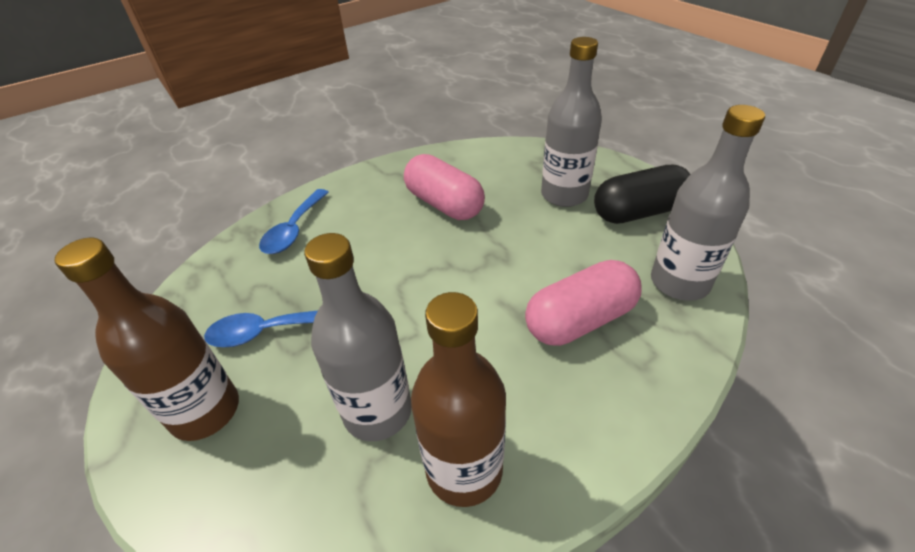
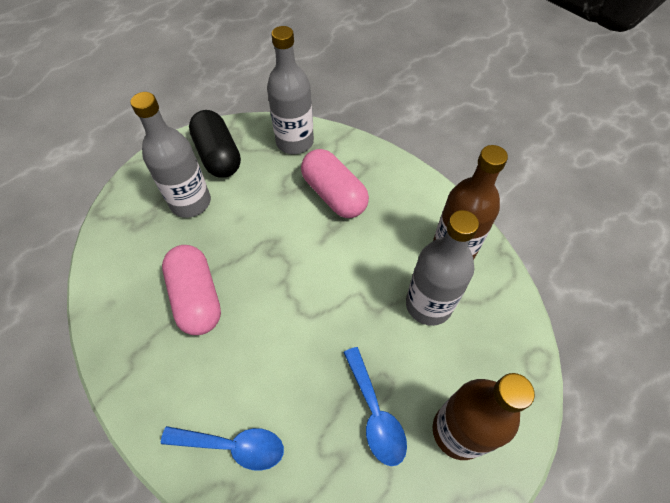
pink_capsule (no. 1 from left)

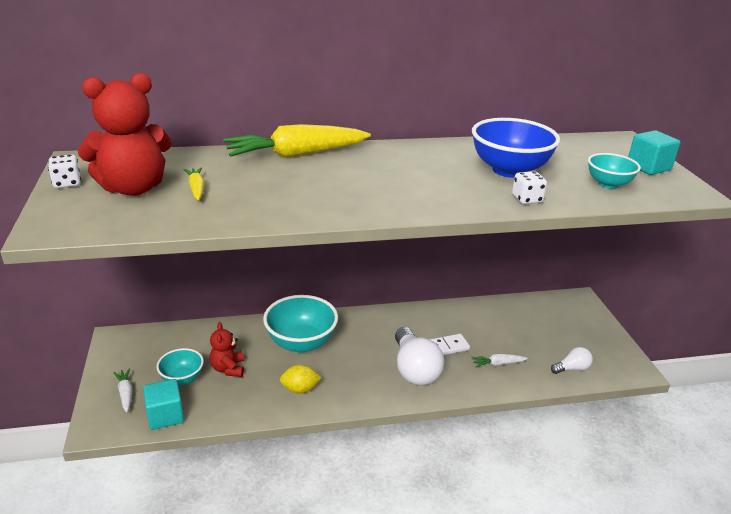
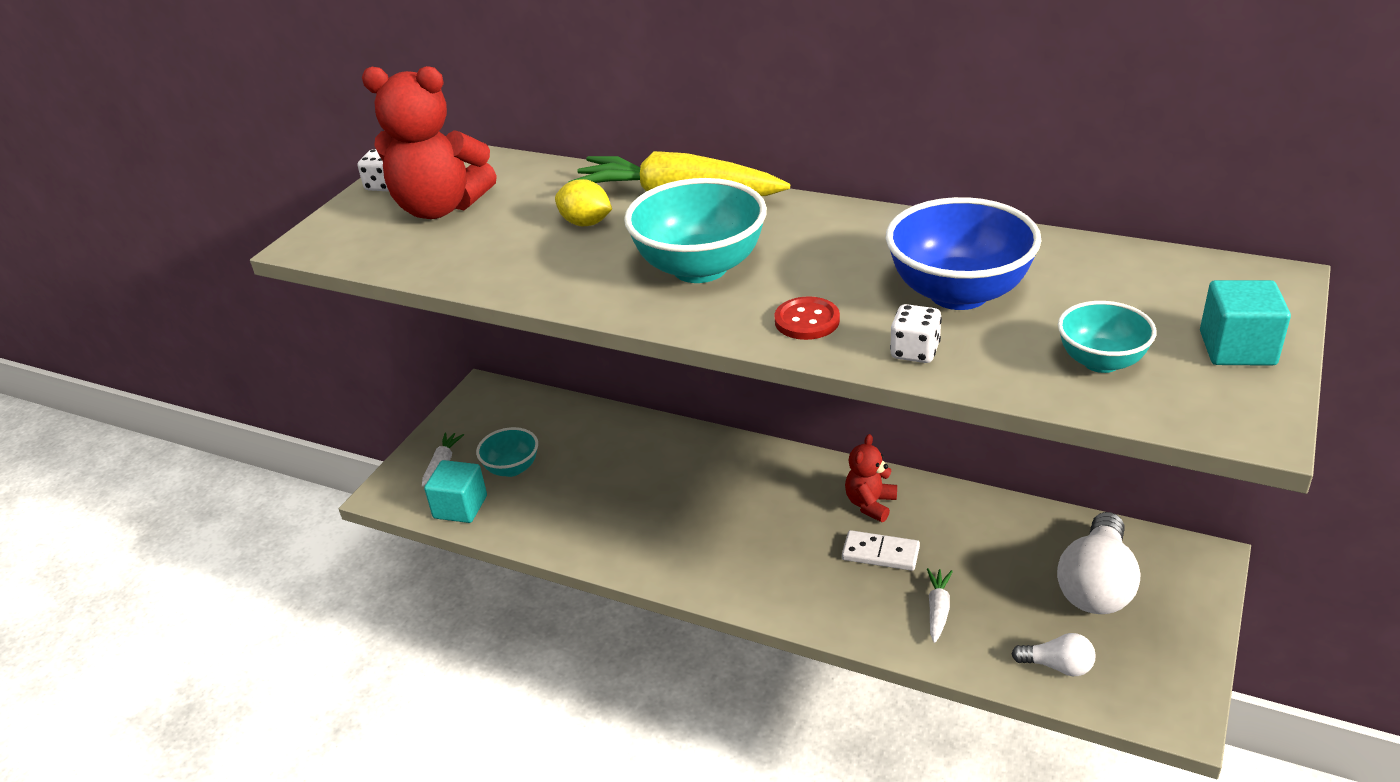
yellow_carrot (no. 1 from left in the first image)
red_teddy_bear (no. 2 from left)
turquoise_bowl (no. 2 from left)
yellow_lemon
white_light_bulb (no. 2 from left)
white_carrot (no. 2 from left)
red_button

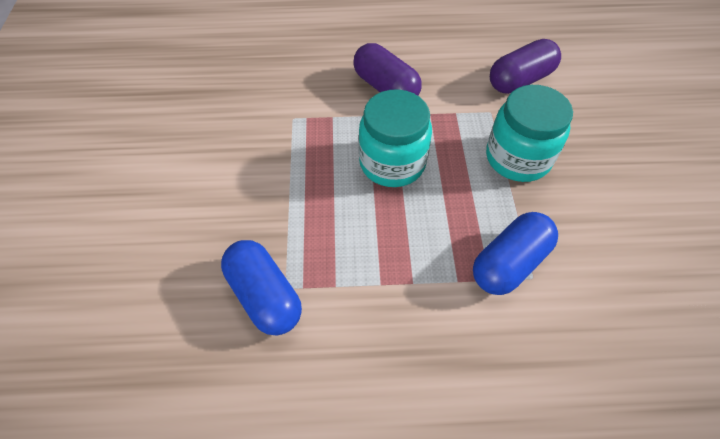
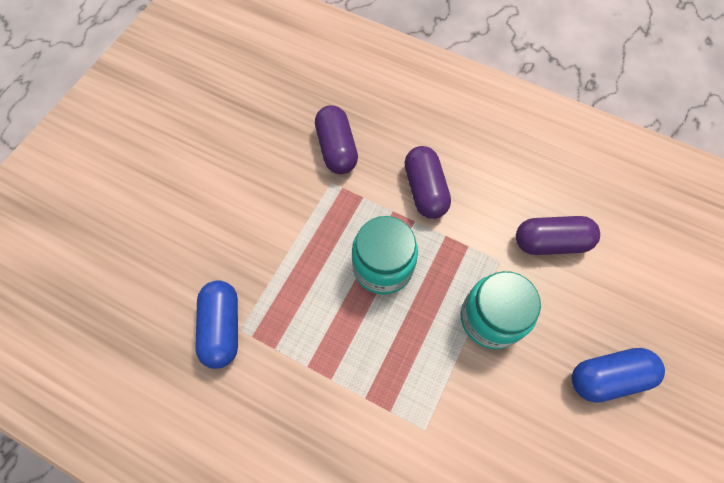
blue_capsule (no. 2 from left)
purple_capsule (no. 1 from left)

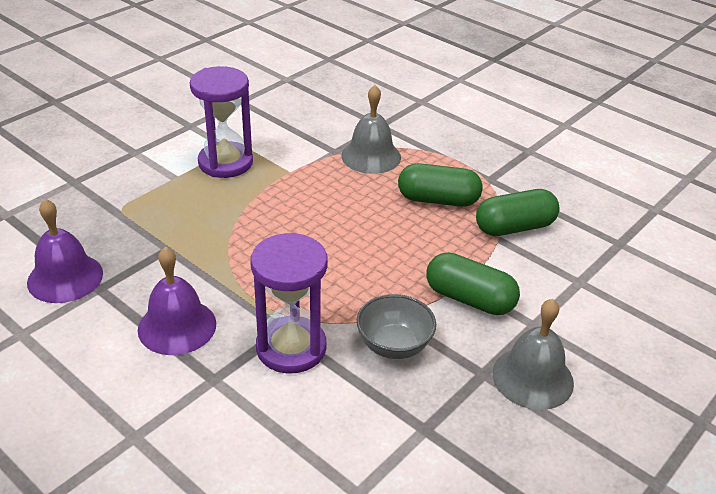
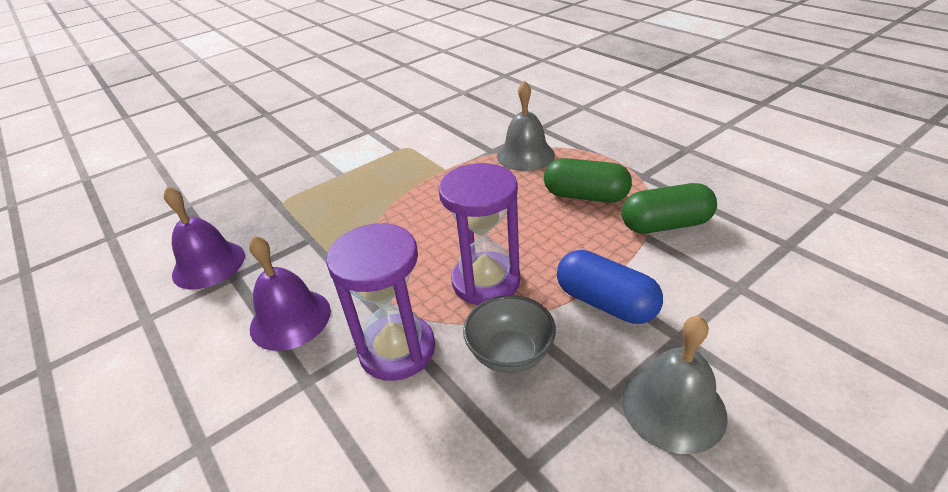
purple_hourglass (no. 2 from left)
blue_capsule

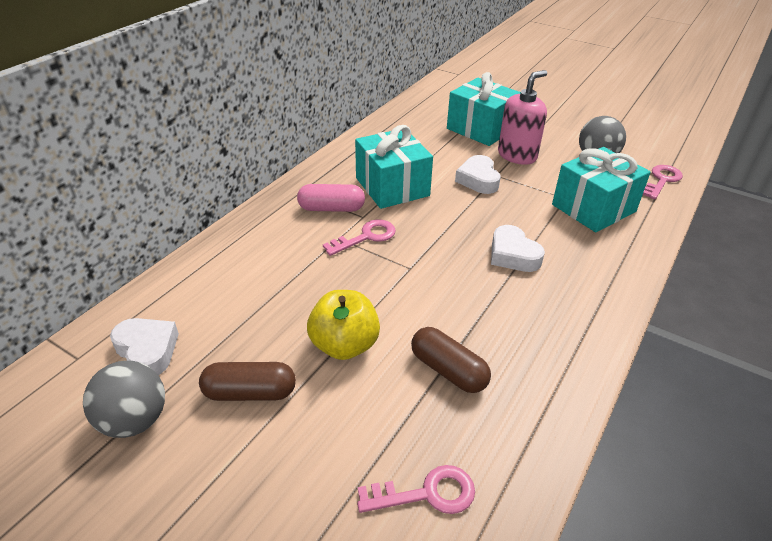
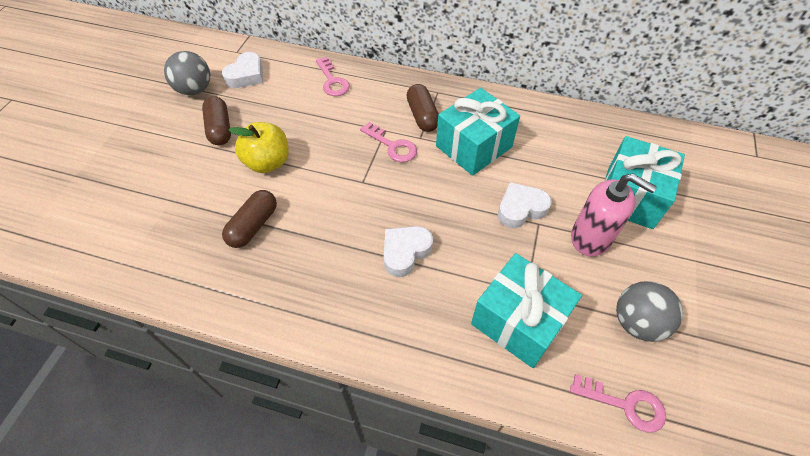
brown_capsule (no. 3 from left)
pink_key (no. 1 from left)

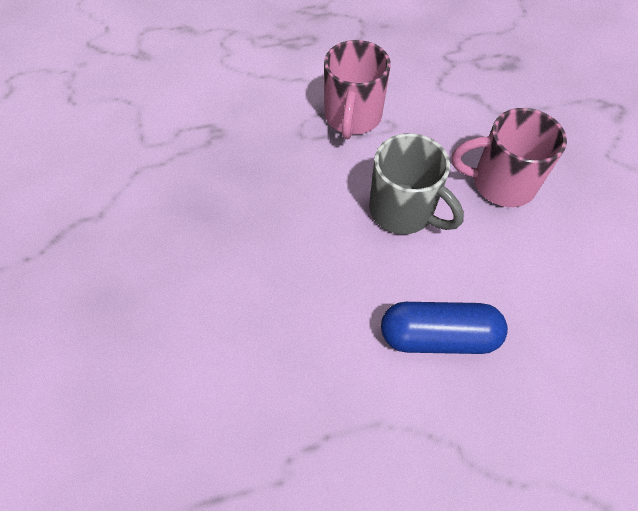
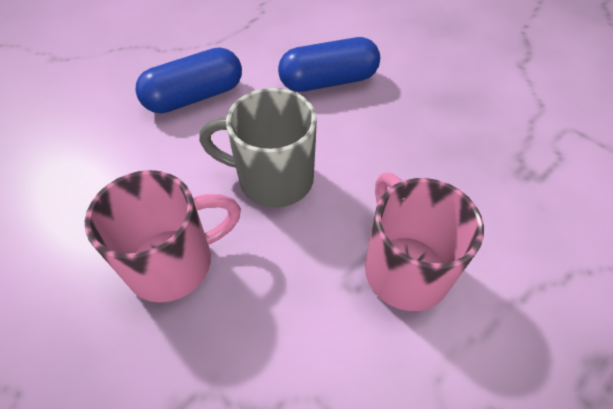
blue_capsule (no. 2 from left)

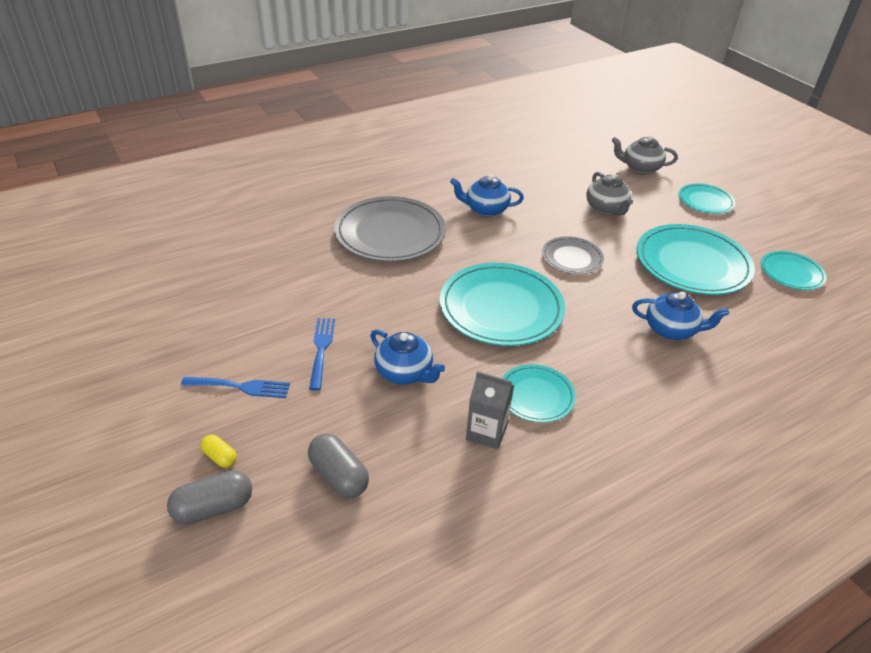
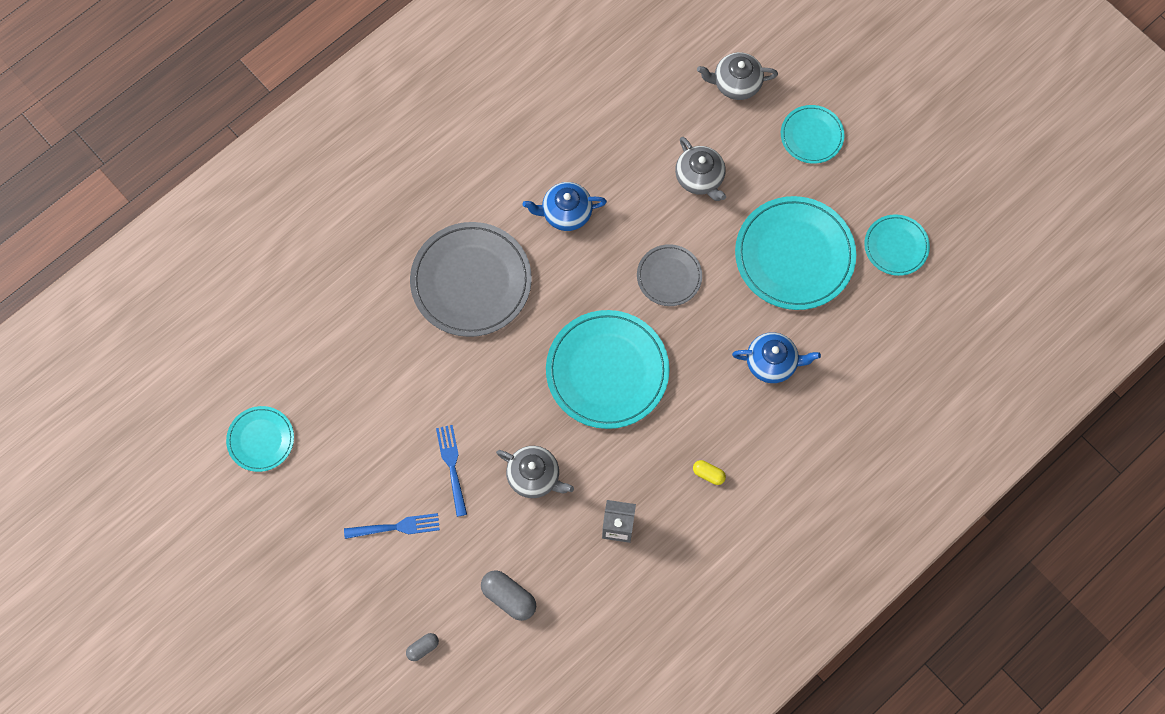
grey_capsule (no. 1 from left)
yellow_capsule
grey_teapot (no. 1 from left)
turquoise_plate (no. 1 from left)

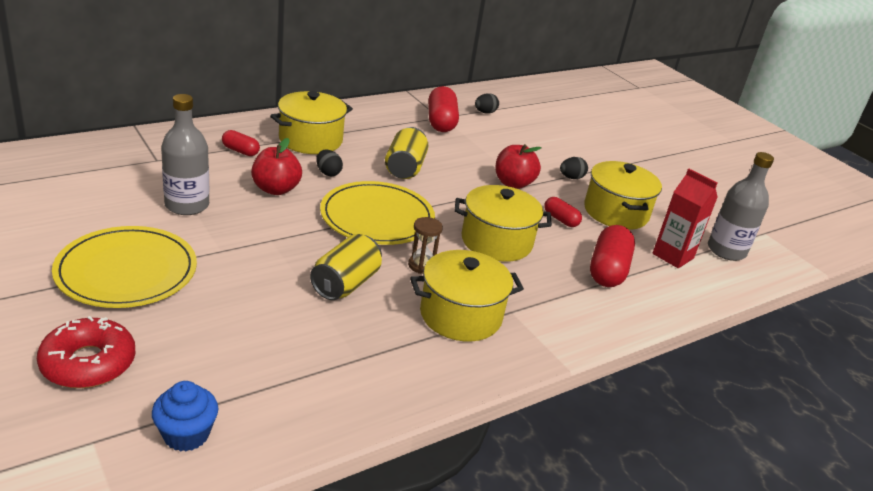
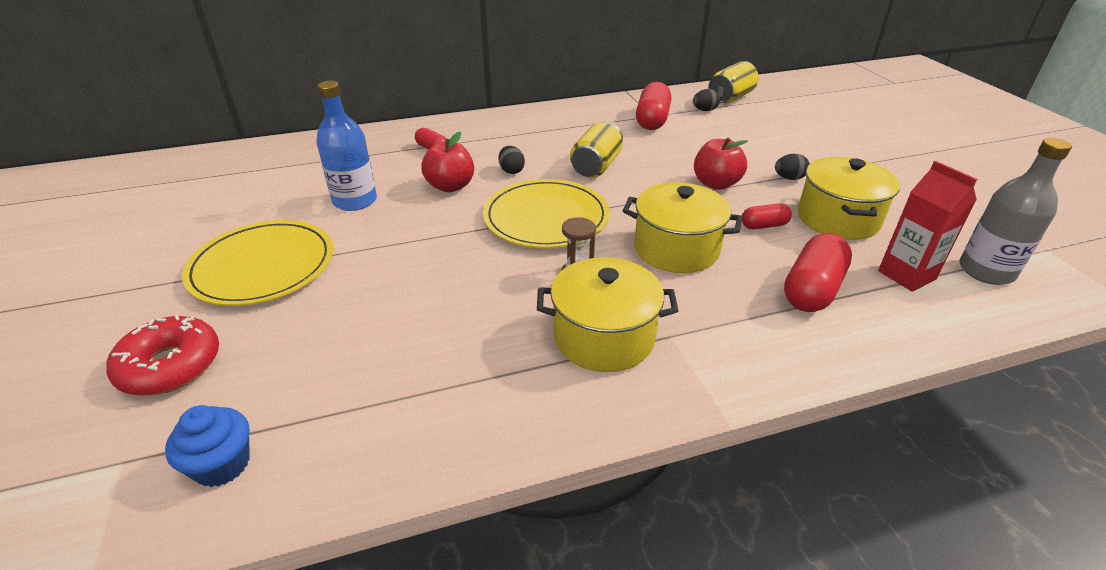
blue_bottle
yellow_pot (no. 1 from left in the first image)
yellow_can (no. 2 from left)
red_capsule (no. 3 from left)

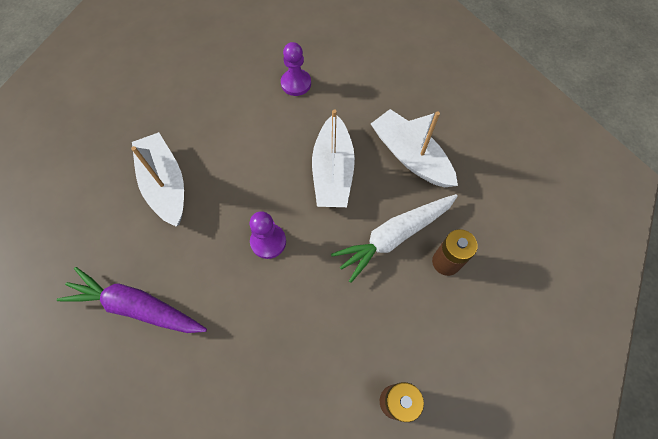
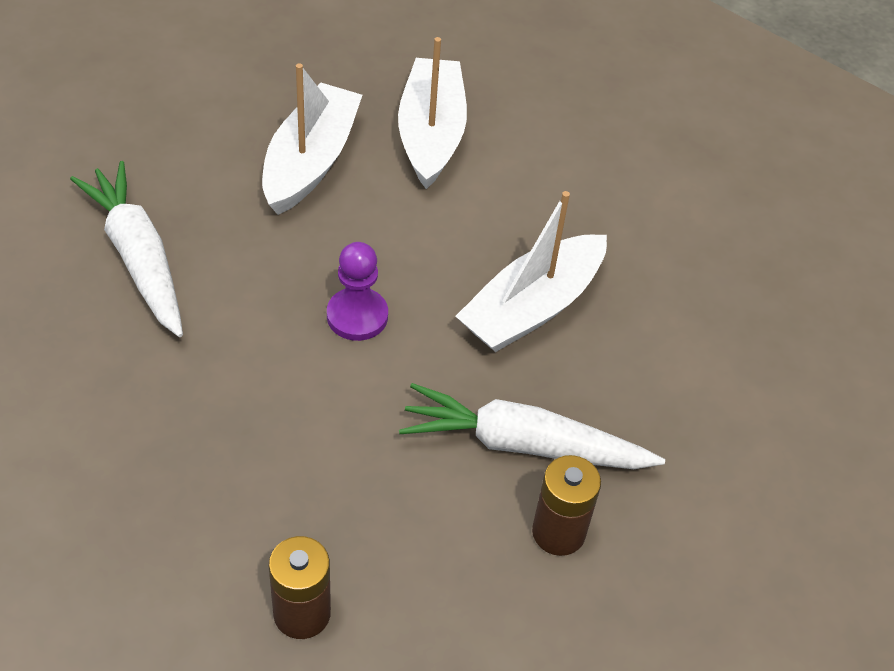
white_carrot (no. 1 from left)
purple_pawn (no. 2 from left in the first image)
white_boat (no. 2 from left)

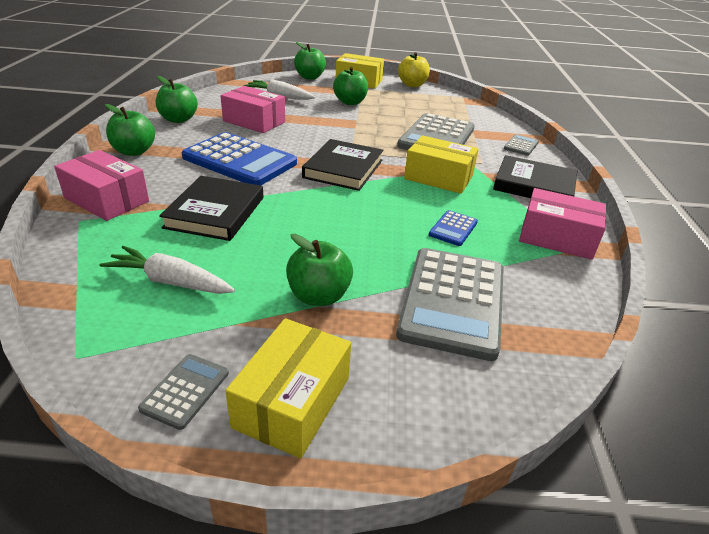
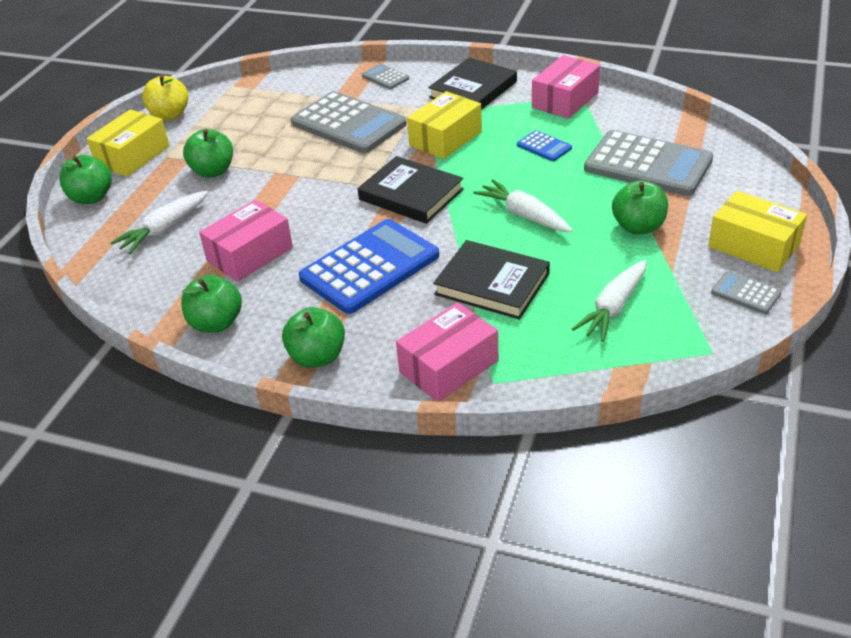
white_carrot (no. 2 from left)

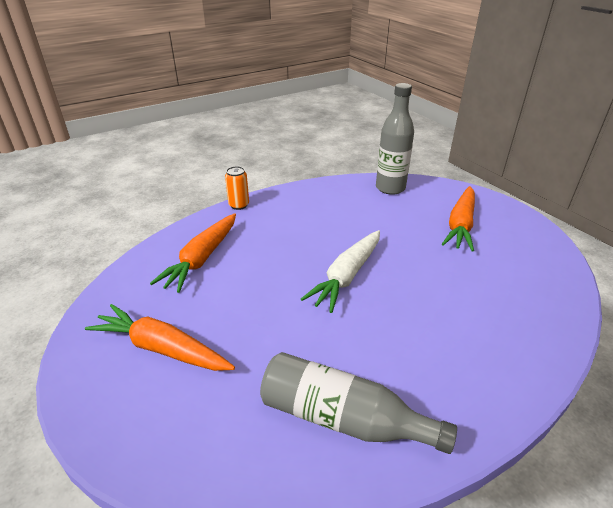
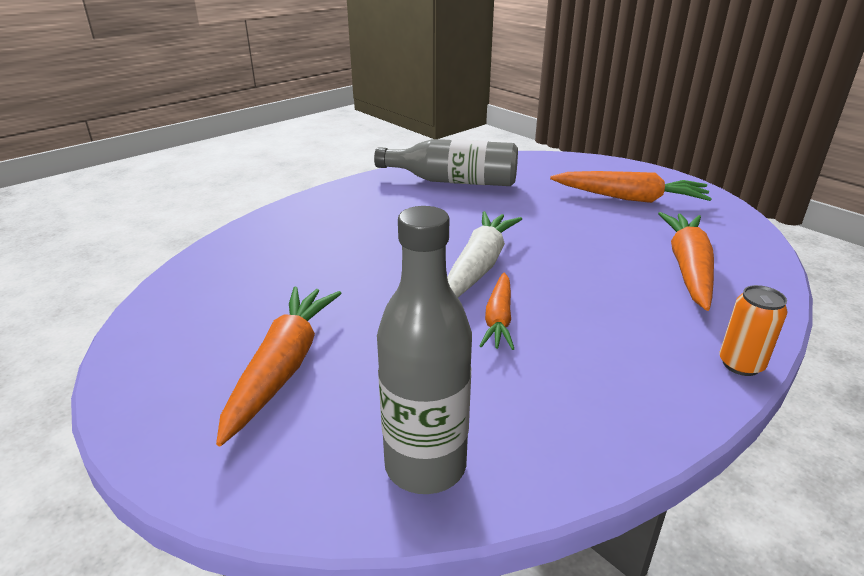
orange_carrot (no. 2 from left)

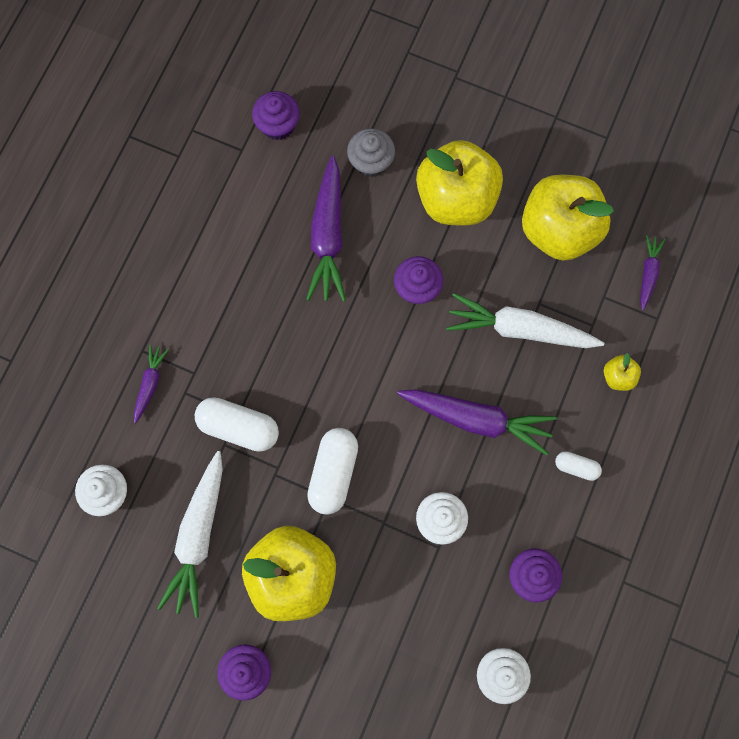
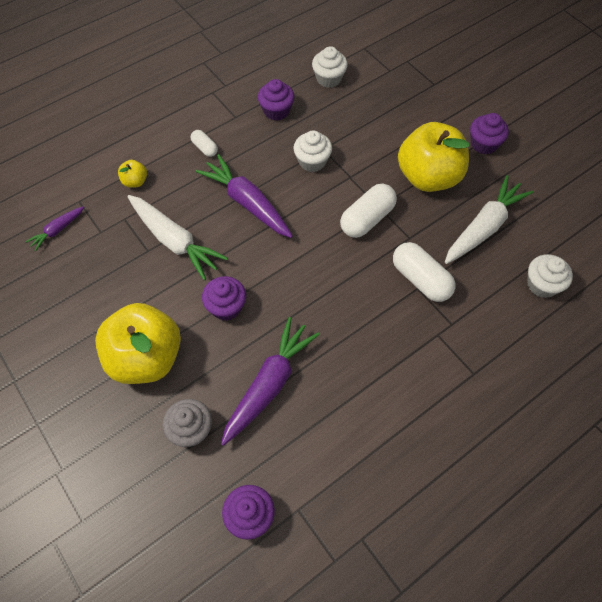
purple_carrot (no. 1 from left in the first image)
yellow_apple (no. 3 from left in the first image)

